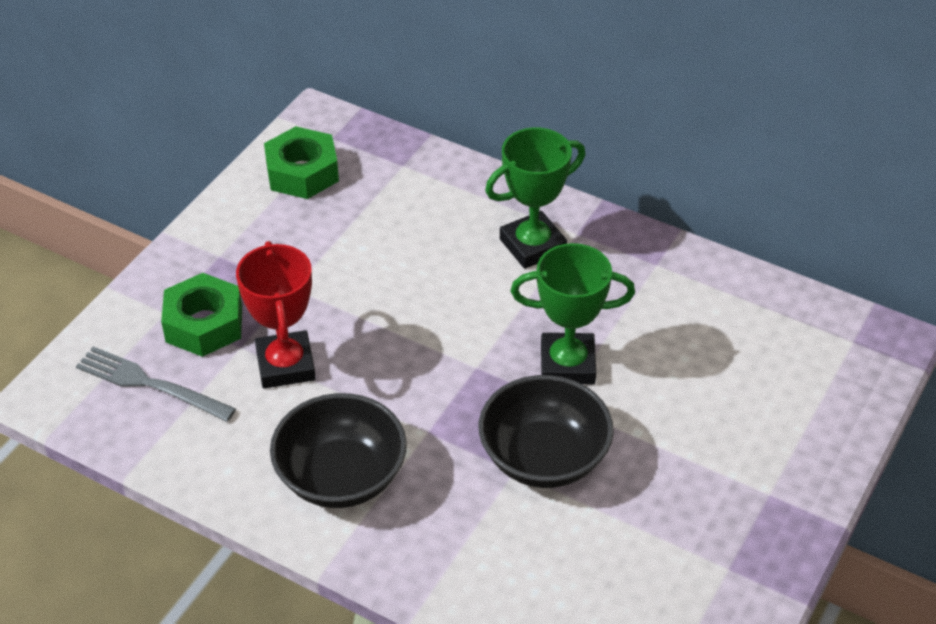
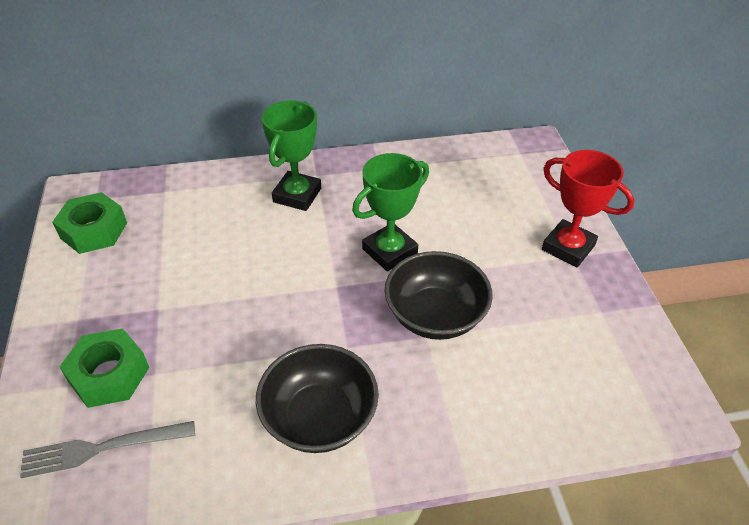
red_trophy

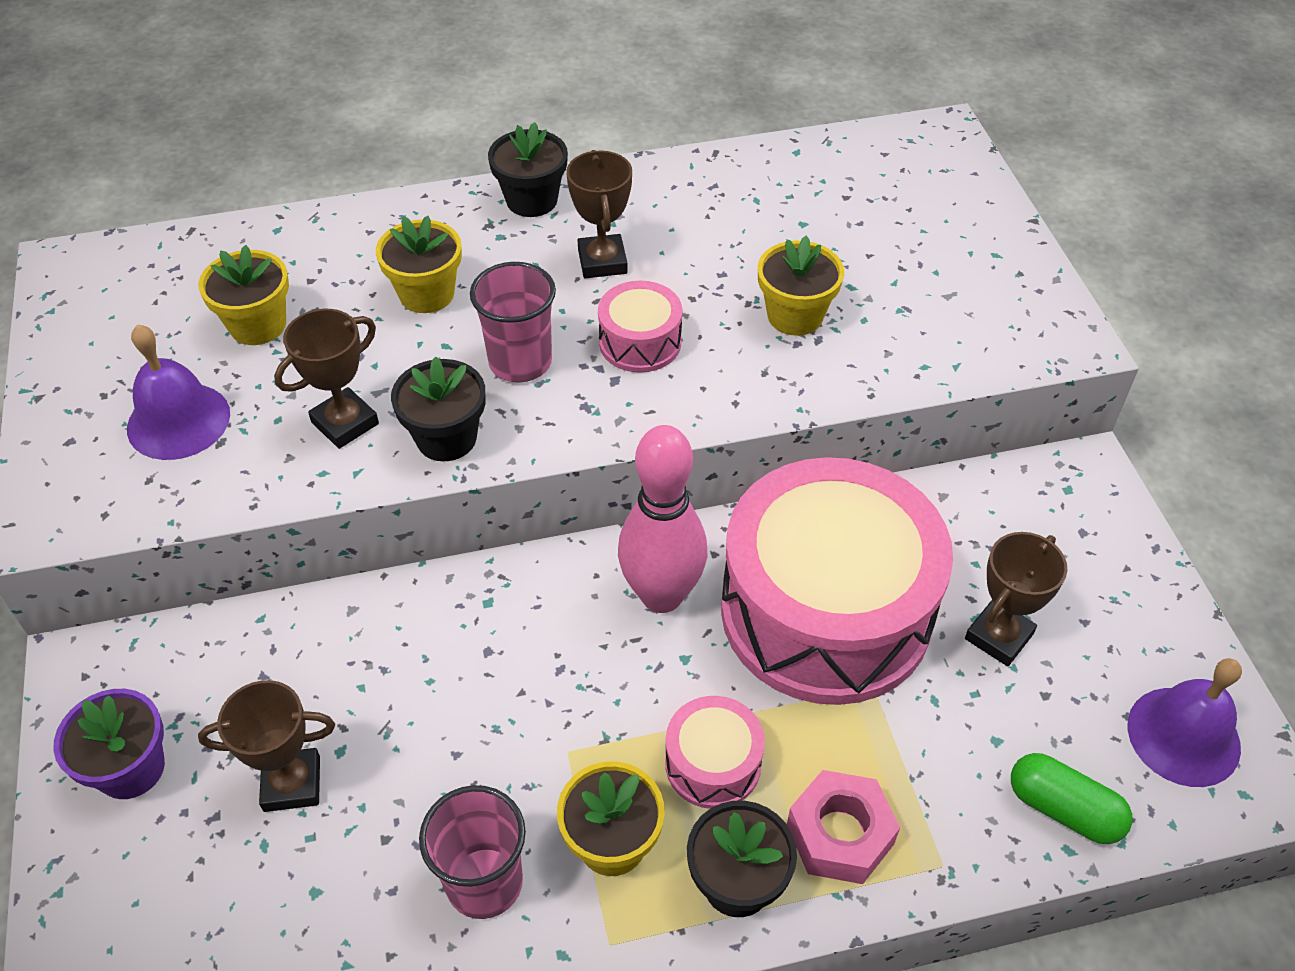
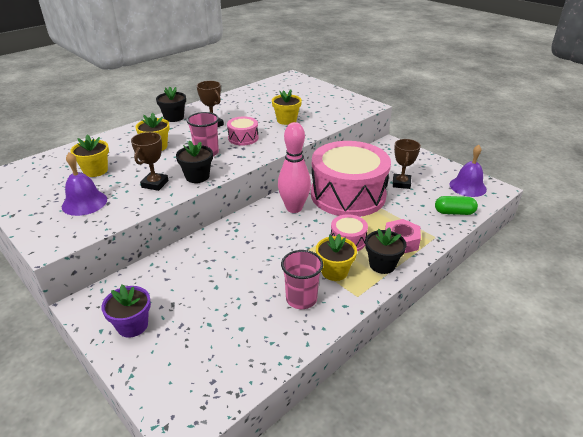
brown_trophy (no. 1 from left in the first image)

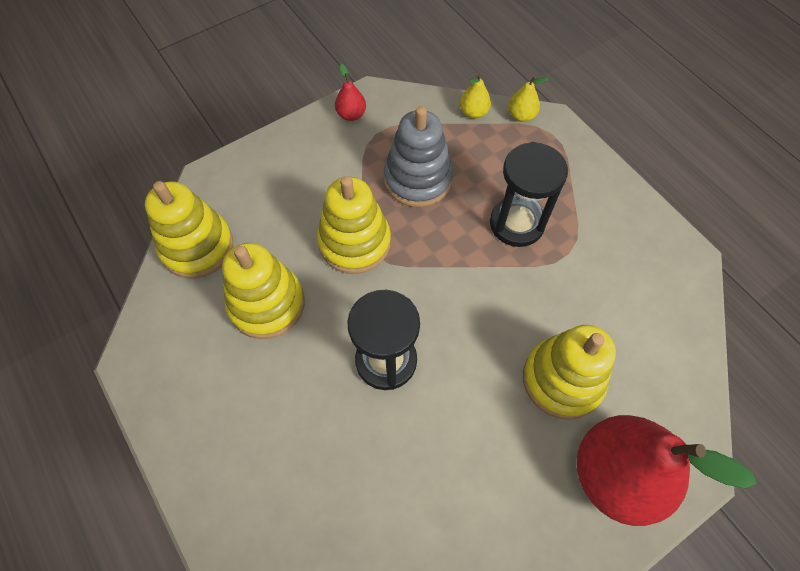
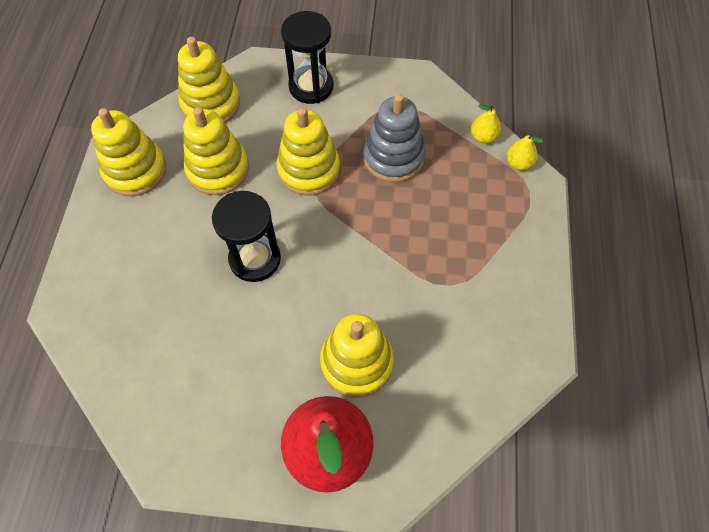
red_pear (no. 1 from left in the first image)
black_hourglass (no. 2 from left)
yellow_stacking_toy (no. 1 from left)

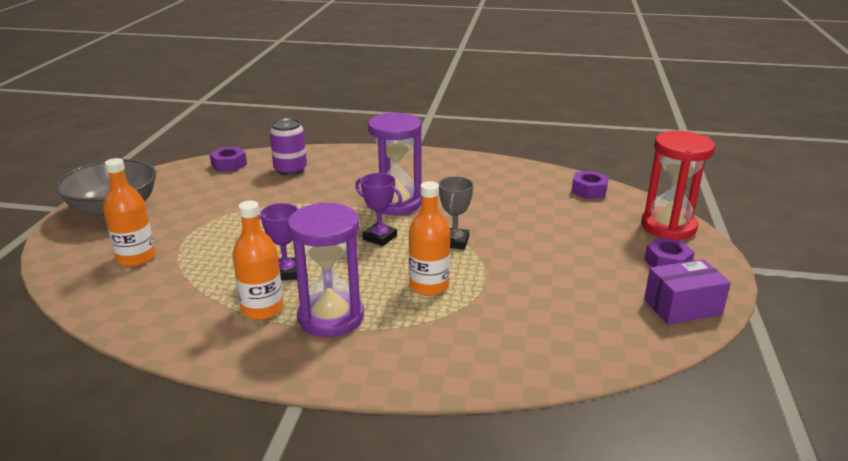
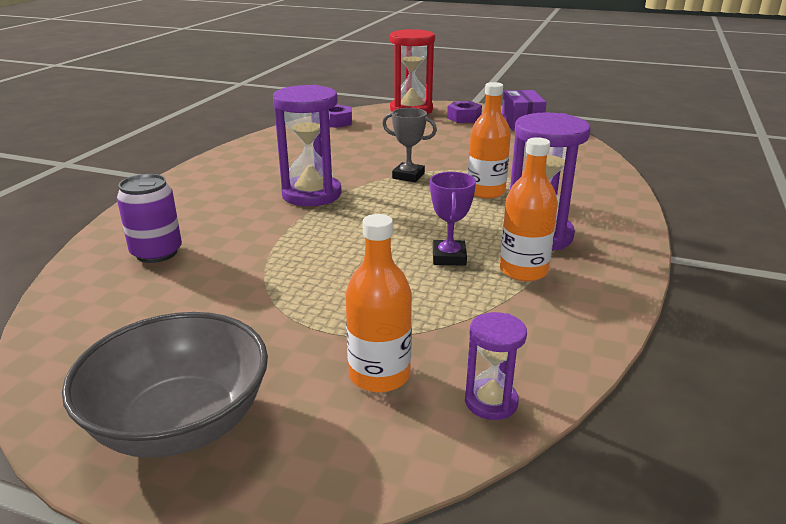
purple_nut (no. 1 from left in the first image)
purple_trophy (no. 2 from left in the first image)
purple_hourglass (no. 2 from left)

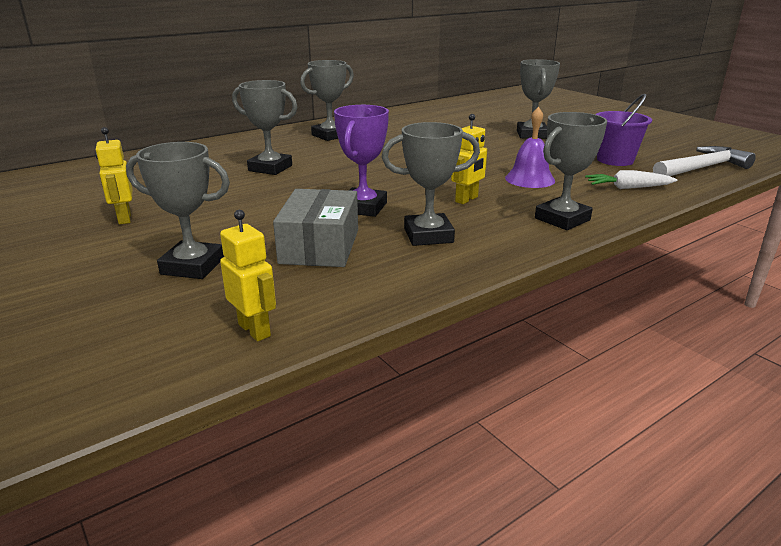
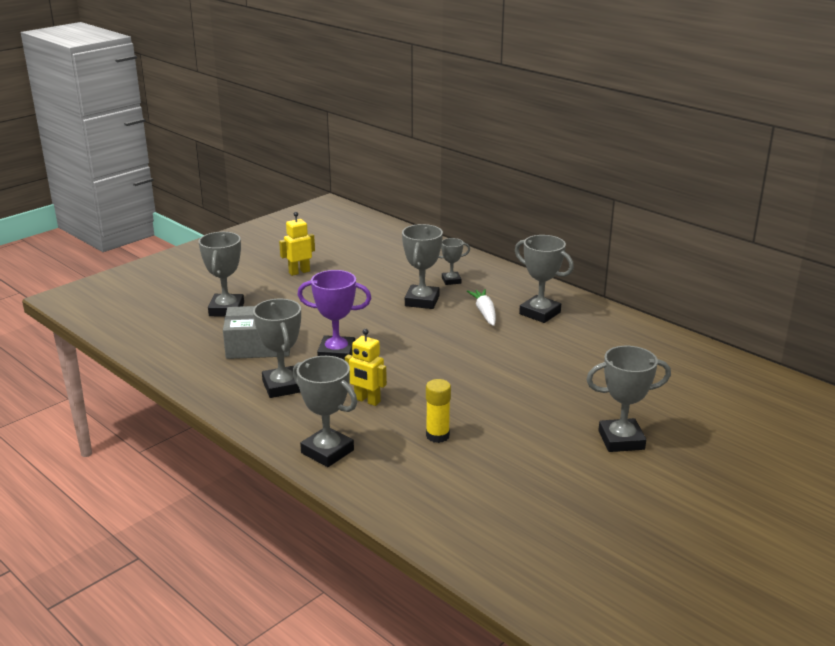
yellow_robot (no. 2 from left in the first image)
yellow_glue_stick
white_carrot
purple_bucket
white_hammer
grey_trophy (no. 5 from left)

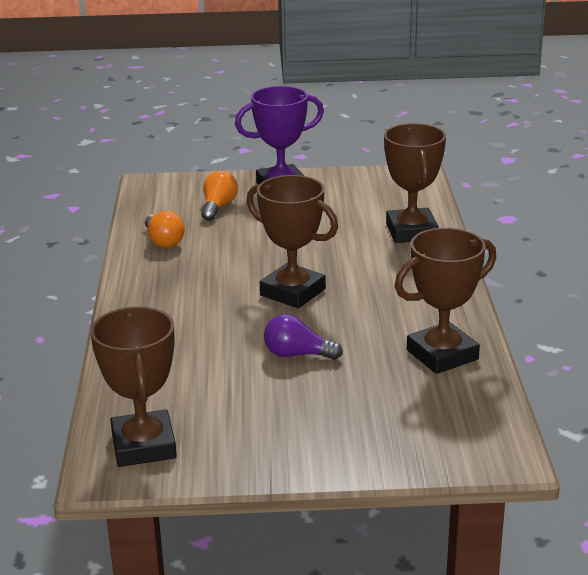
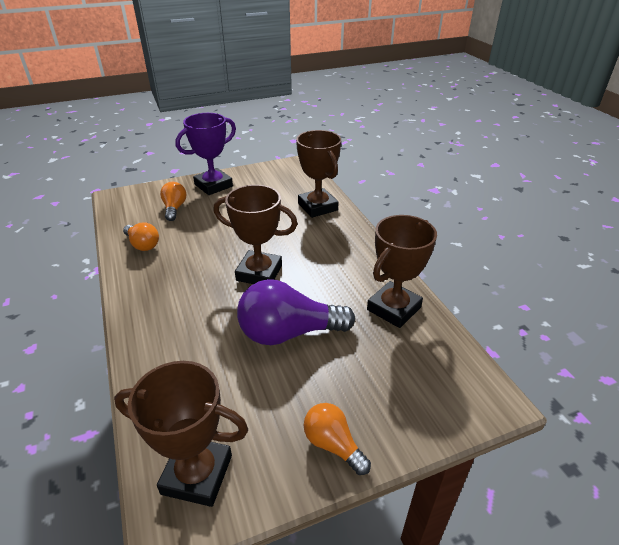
brown_trophy (no. 1 from left)
purple_light_bulb
orange_light_bulb (no. 3 from left)

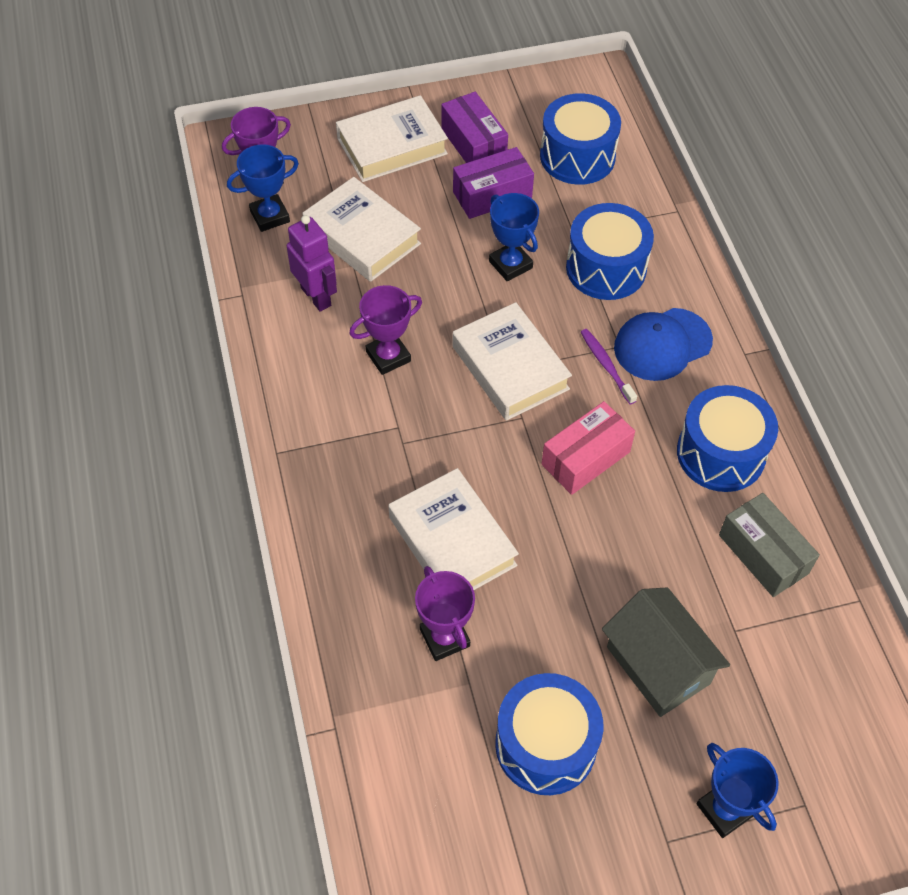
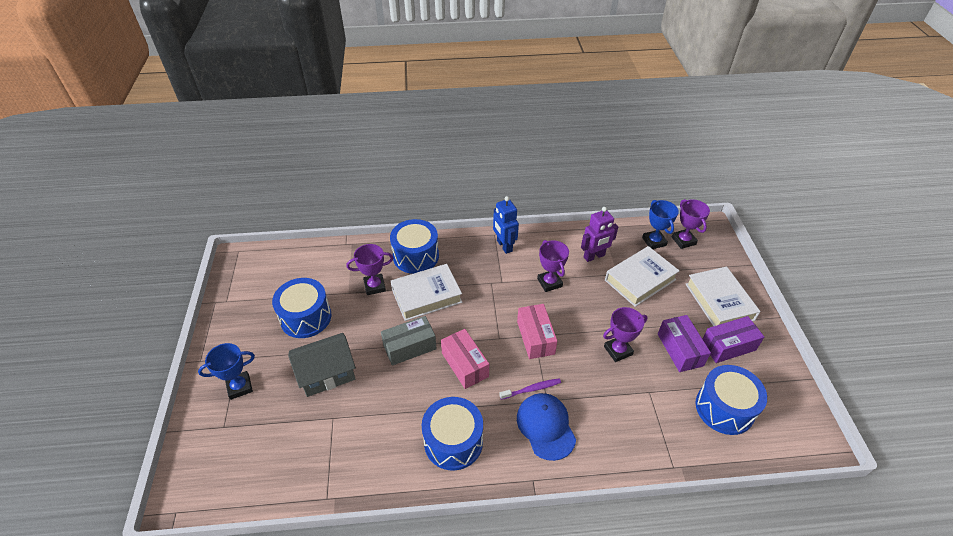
pink_box (no. 2 from left)
purple_trophy (no. 3 from left)
blue_drum (no. 2 from left)
grey_box
blue_robot

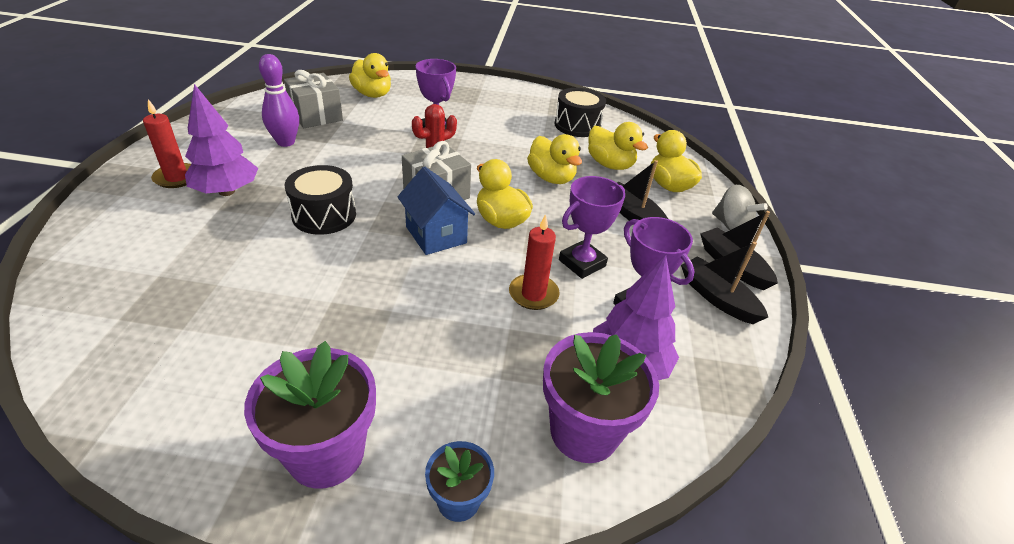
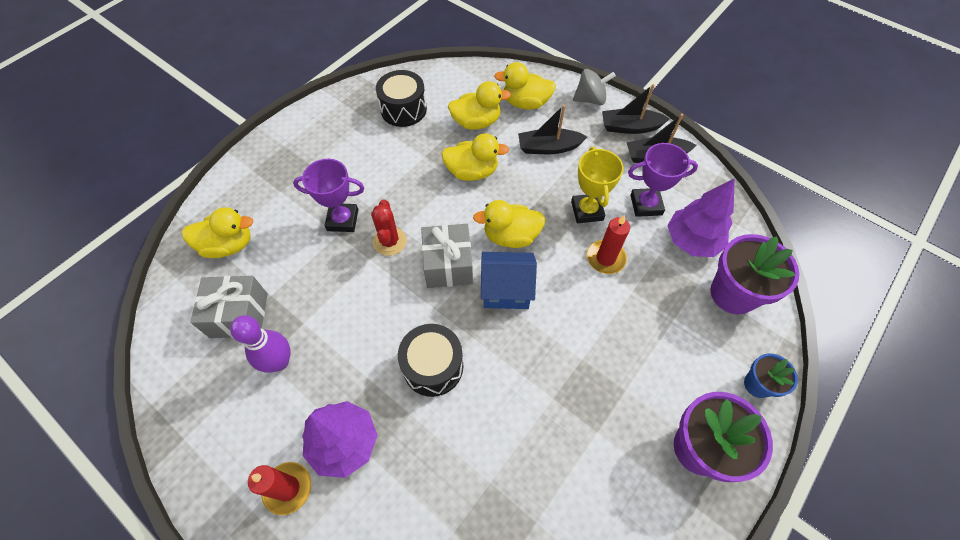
yellow_trophy

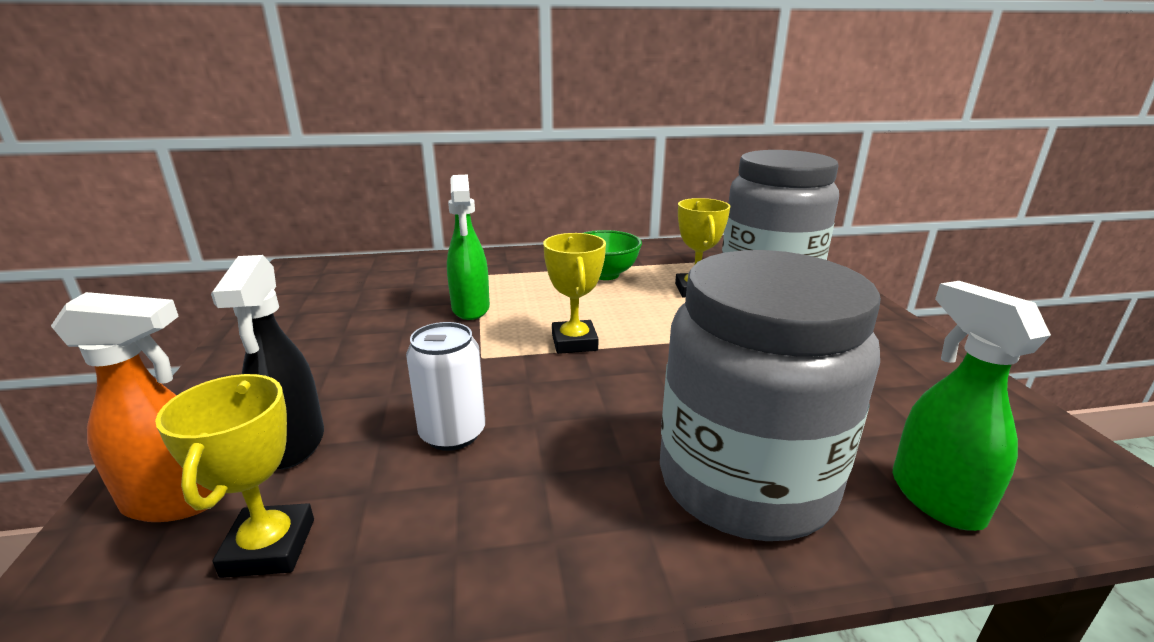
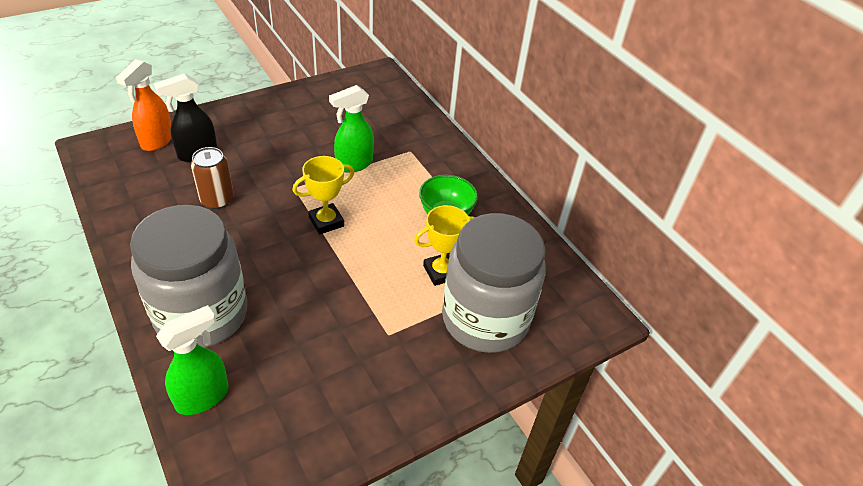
orange_spray_bottle
yellow_trophy (no. 1 from left in the first image)
brown_can

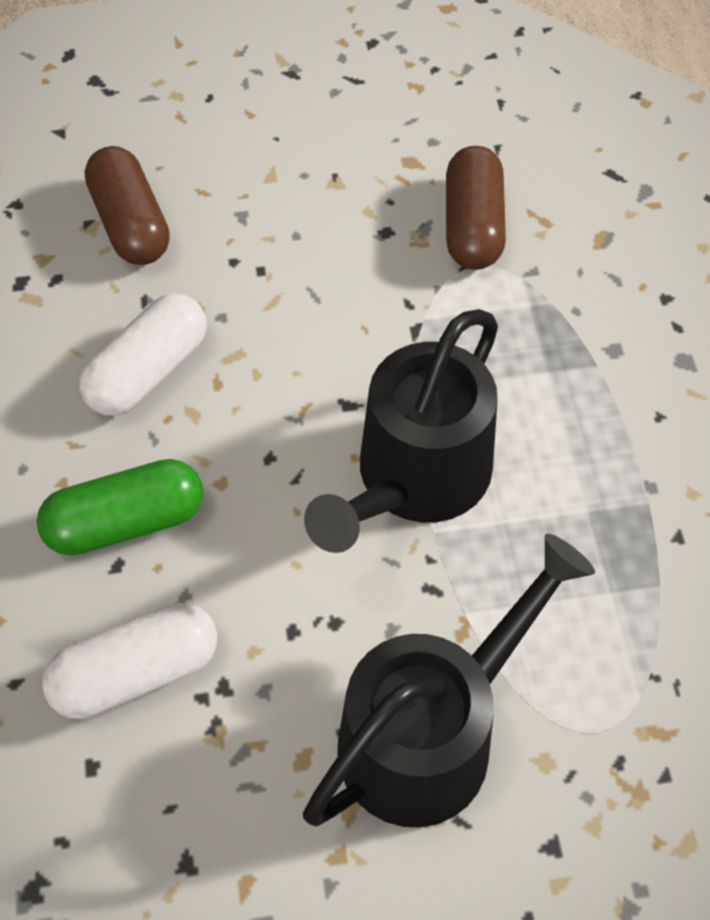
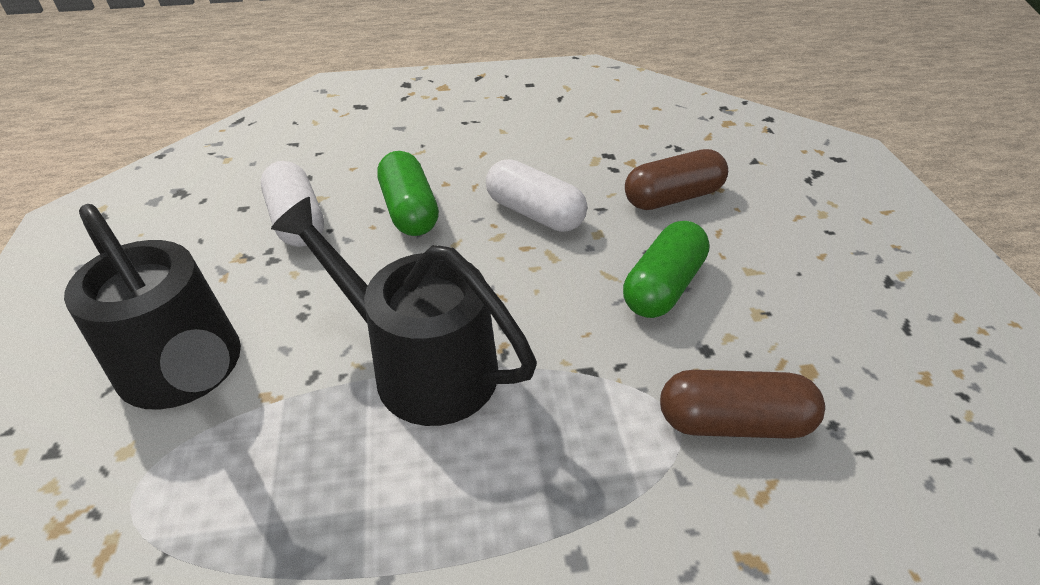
green_capsule (no. 2 from left)

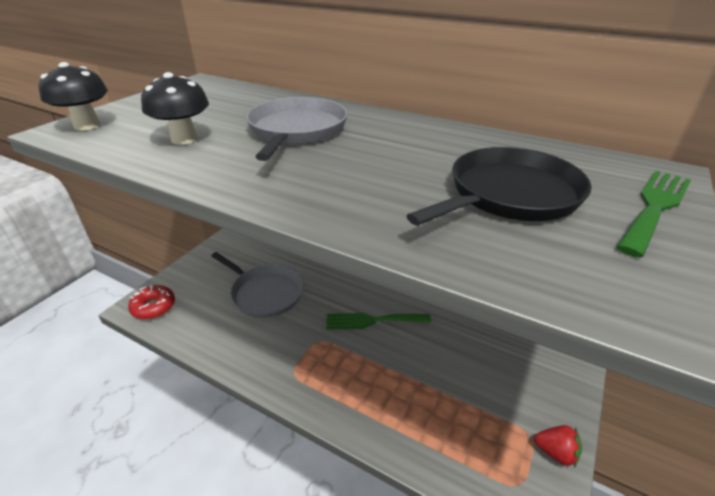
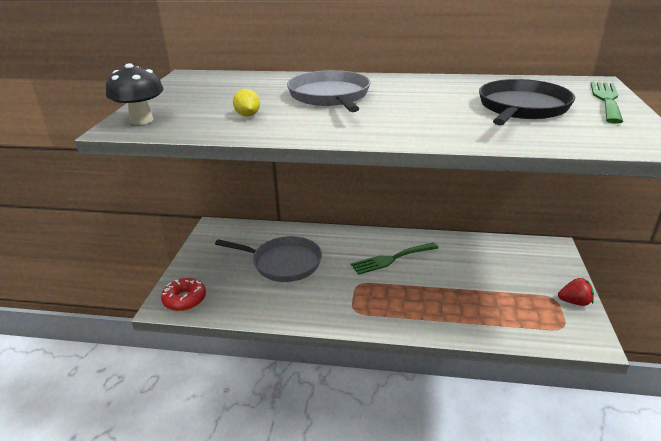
yellow_lemon

